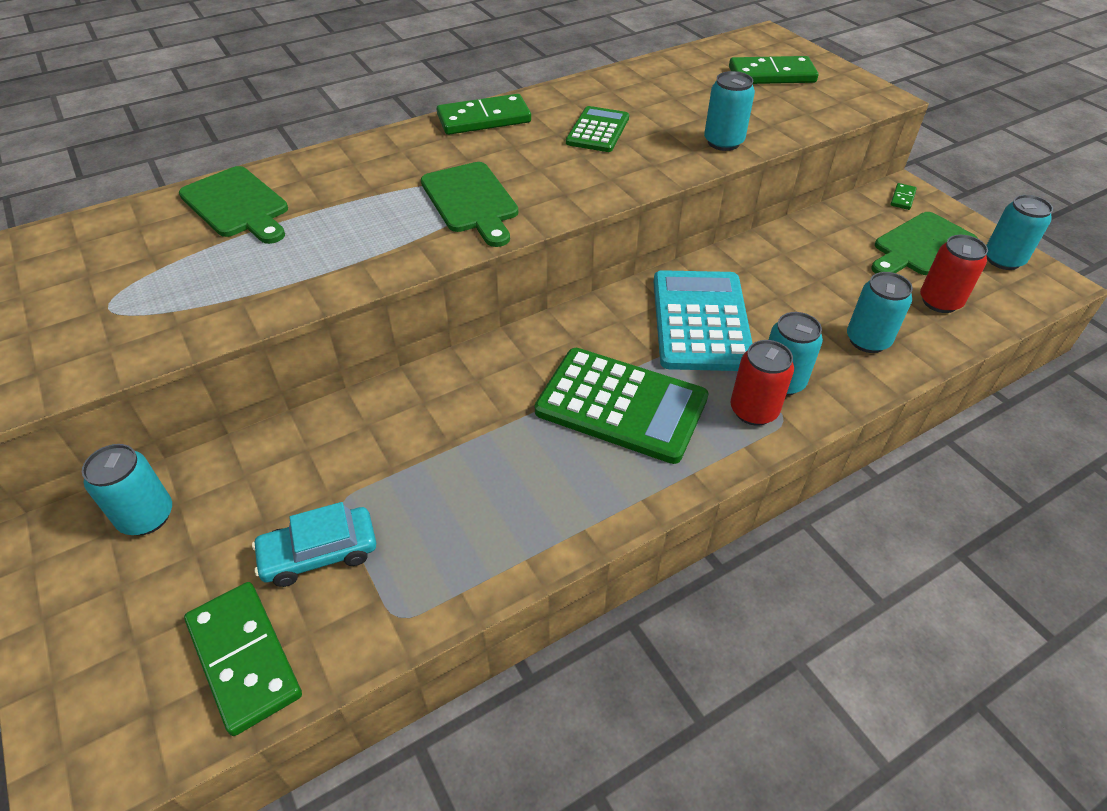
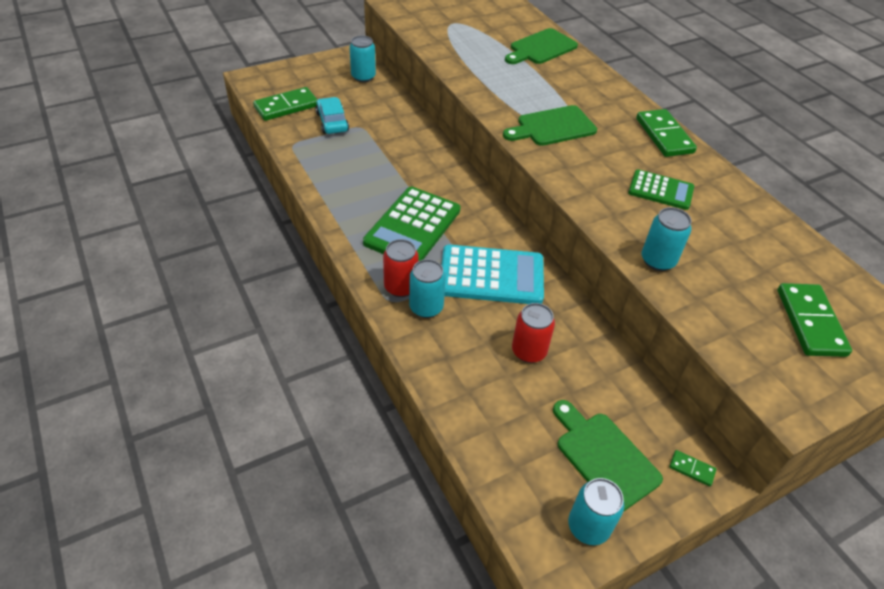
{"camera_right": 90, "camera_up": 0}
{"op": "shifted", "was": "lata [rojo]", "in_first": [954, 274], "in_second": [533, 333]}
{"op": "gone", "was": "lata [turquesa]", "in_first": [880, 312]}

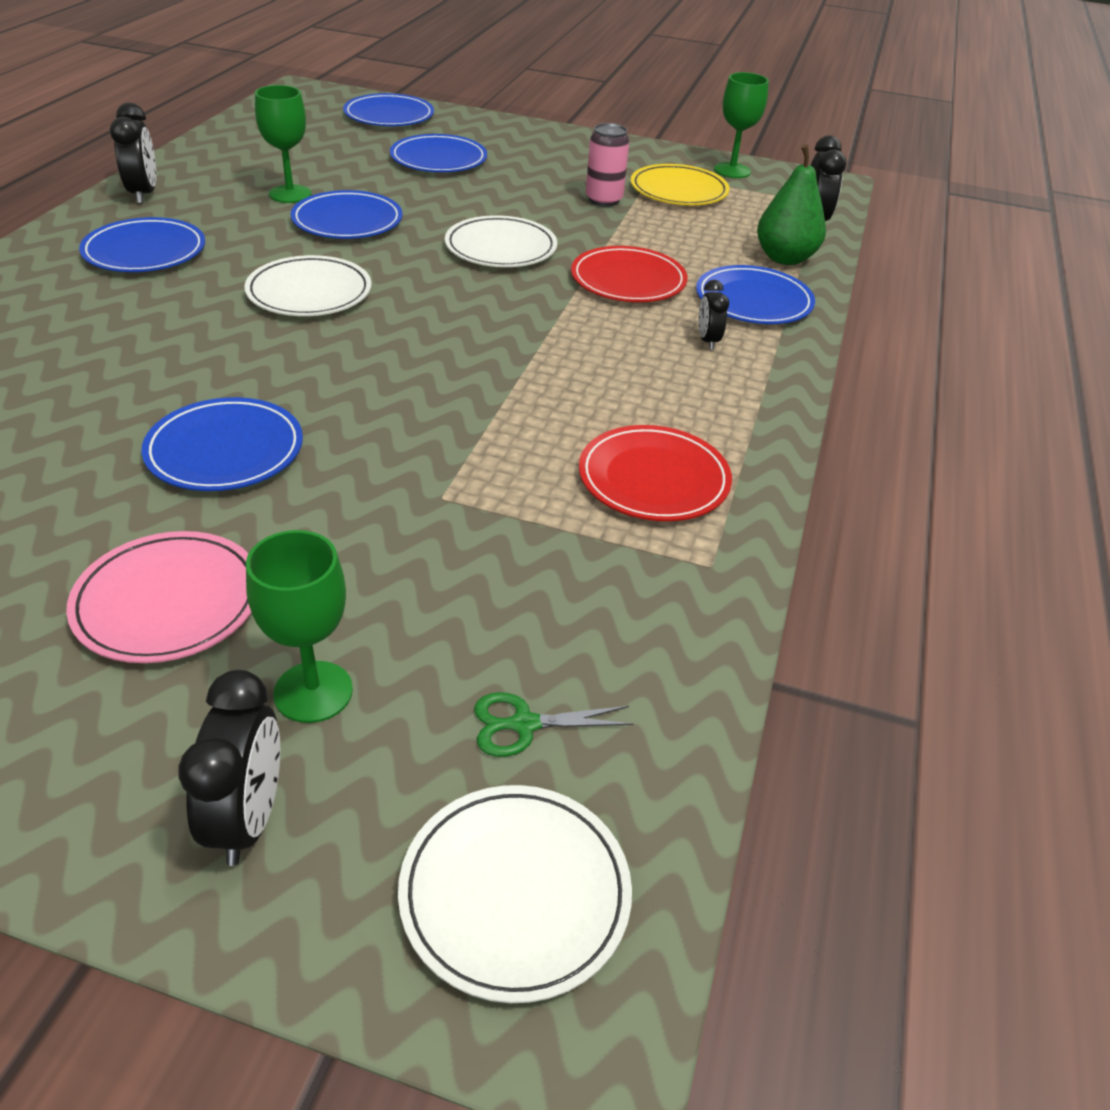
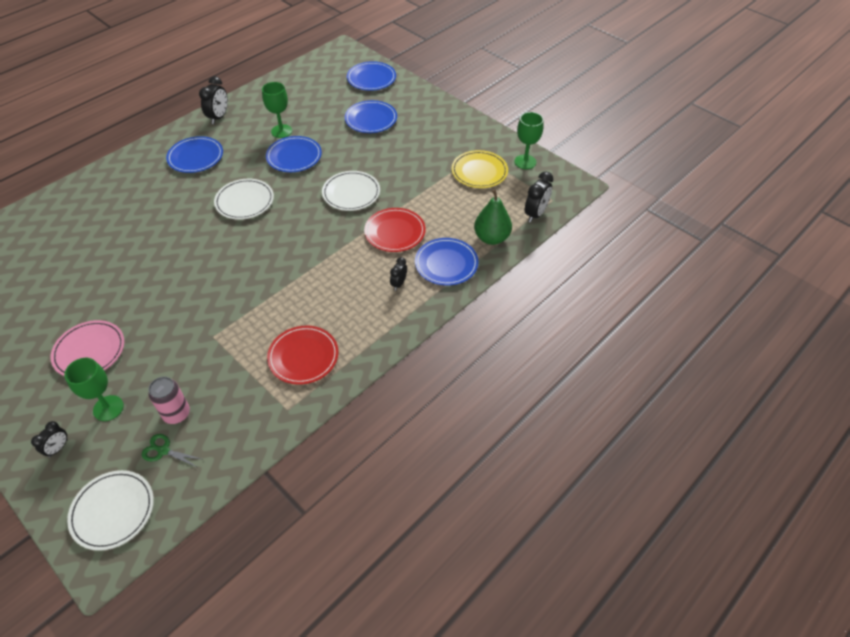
{"camera_right": 30, "camera_up": 10}
{"op": "shifted", "was": "lata [rosa]", "in_first": [607, 165], "in_second": [169, 400]}
{"op": "gone", "was": "plato [azul]", "in_first": [222, 444]}
{"op": "scaled", "was": "despertador [negro]", "in_first": [229, 768], "in_second": [49, 439], "ratio": 0.61}

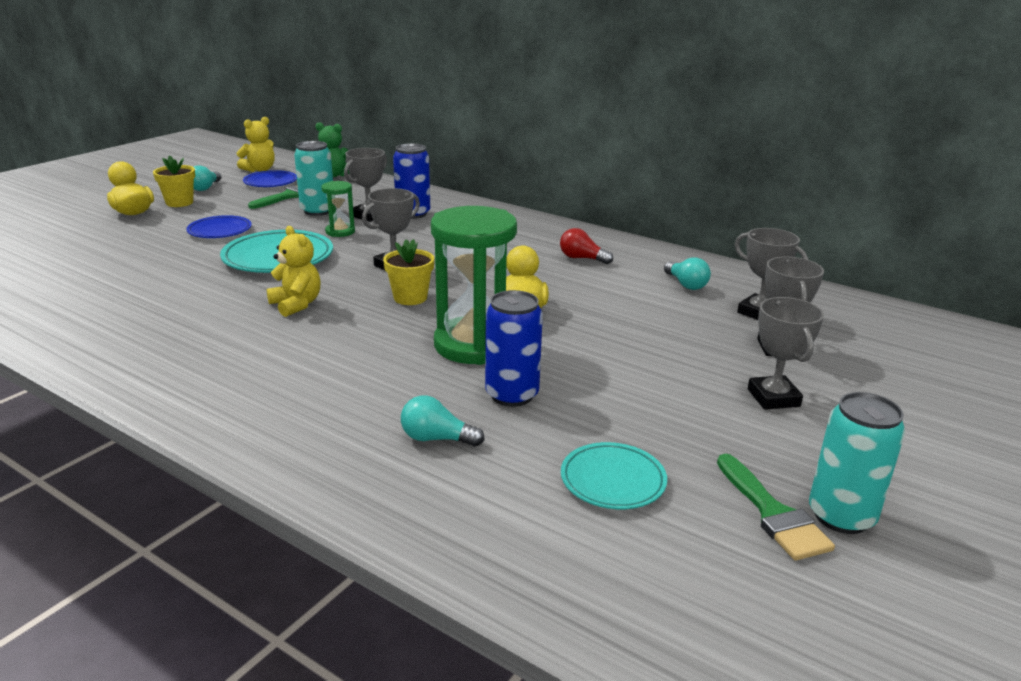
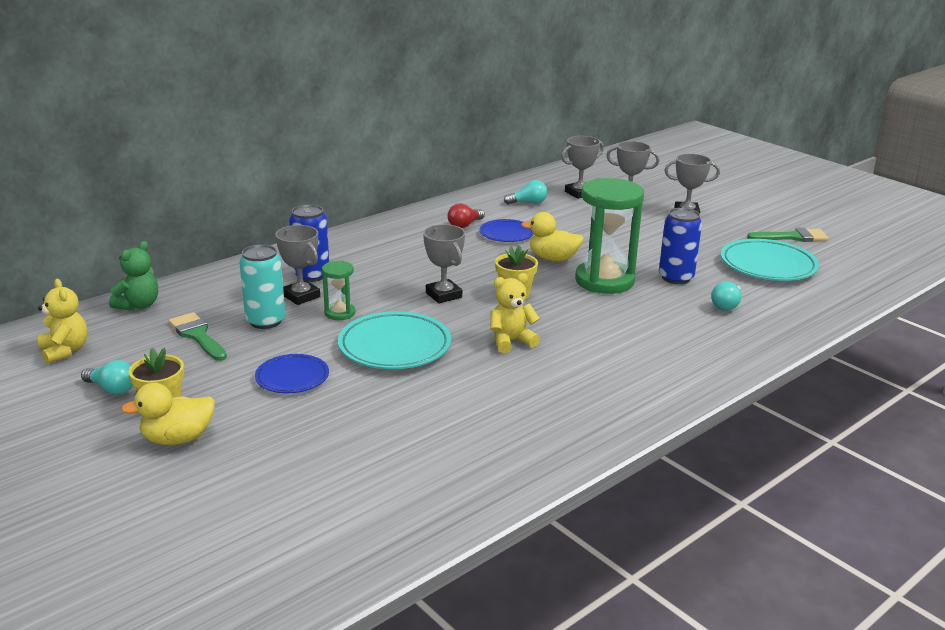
{"camera_right": -75, "camera_up": 0}
{"op": "shifted", "was": "plato [azul]", "in_first": [270, 178], "in_second": [507, 230]}
{"op": "gone", "was": "lata [turquesa]", "in_first": [857, 463]}
{"op": "scaled", "was": "plato [turquesa]", "in_first": [614, 475], "in_second": [770, 260], "ratio": 1.64}

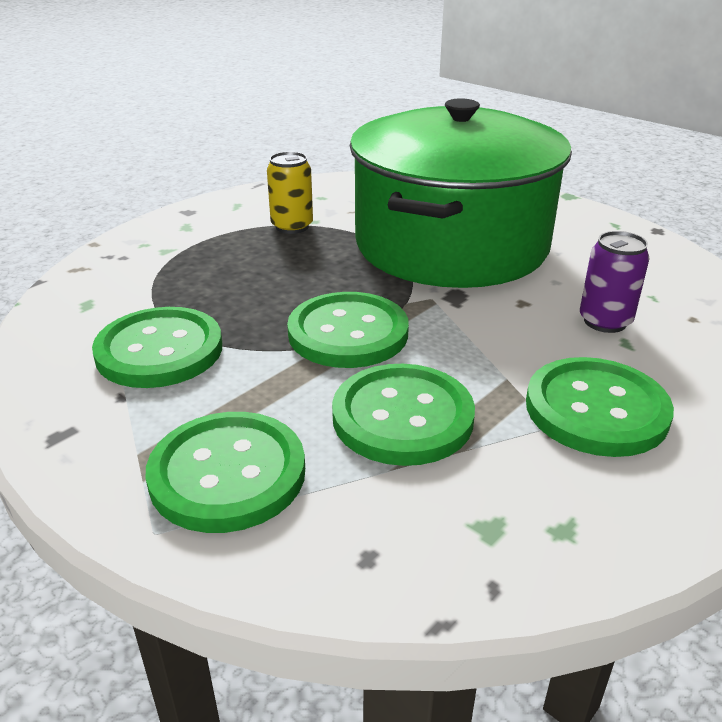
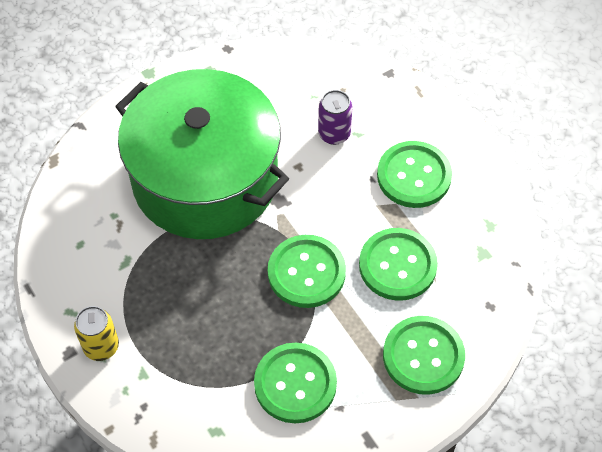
{"camera_right": -75, "camera_up": 25}
{"op": "shifted", "was": "lata [amarillo]", "in_first": [290, 193], "in_second": [96, 333]}

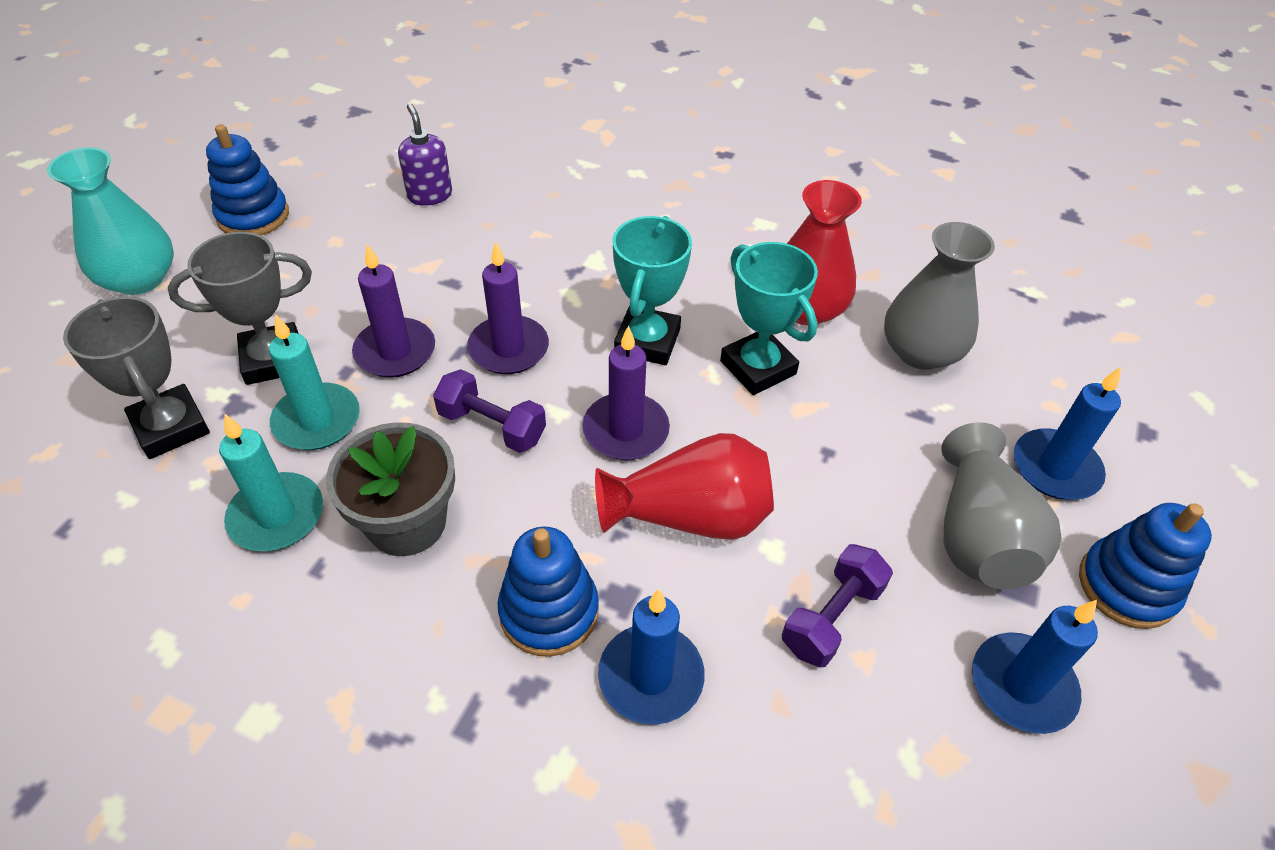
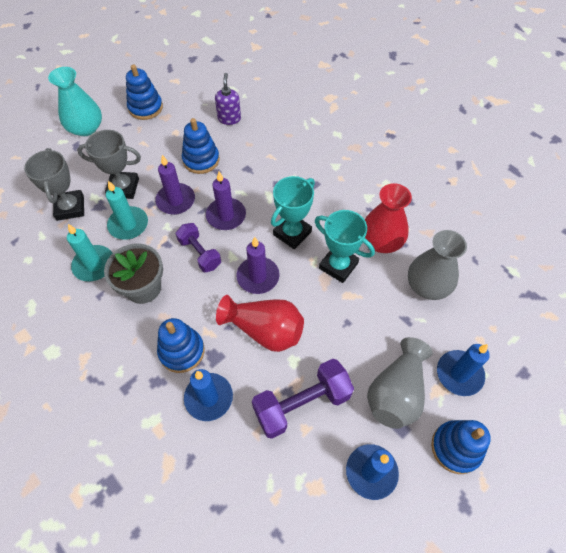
{"camera_right": 25, "camera_up": 10}
{"op": "rotated", "was": "trofeo [turquesa]", "in_first": [769, 318], "in_second": [345, 246], "clockwise": -45}
{"op": "scaled", "was": "mancuerna [morado]", "in_first": [837, 606], "in_second": [303, 399], "ratio": 1.56}
{"op": "new", "now": "juguete apilable [azul]", "in_second": [200, 146]}

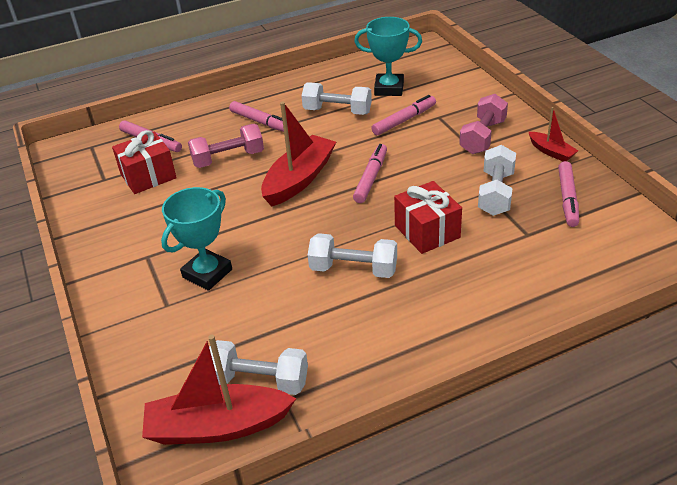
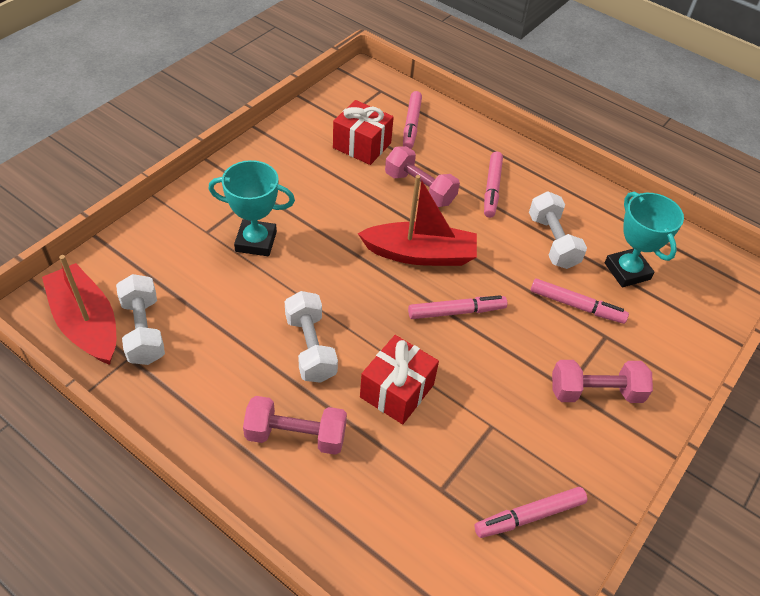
{"camera_right": 55, "camera_up": 10}
{"op": "gone", "was": "barco [rojo]", "in_first": [553, 134]}
{"op": "gone", "was": "mancuerna [blanco]", "in_first": [497, 180]}
{"op": "new", "now": "mancuerna [rosa]", "in_second": [295, 425]}

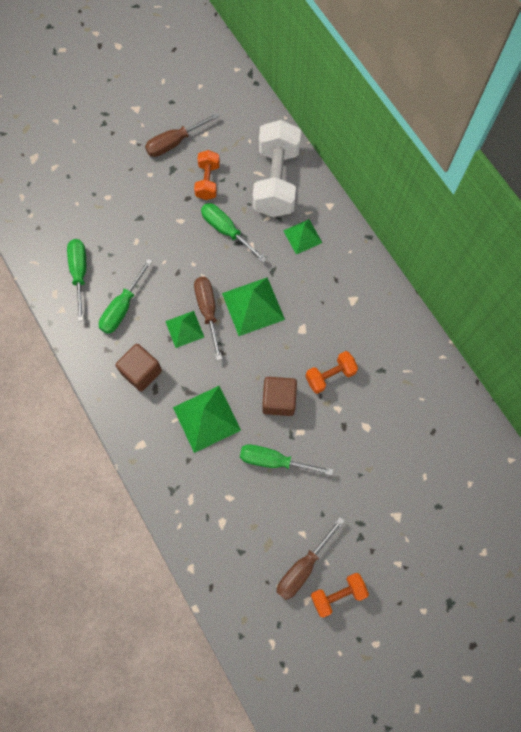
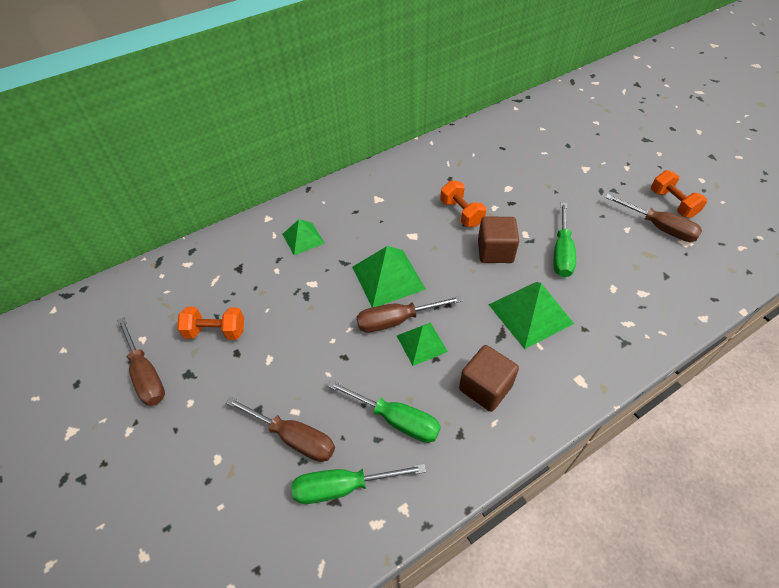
{"camera_right": -90, "camera_up": -20}
{"op": "gone", "was": "mancuerna [blanco]", "in_first": [277, 168]}
{"op": "gone", "was": "destornillador [verde]", "in_first": [234, 233]}
{"op": "new", "now": "destornillador [marrón]", "in_second": [280, 429]}

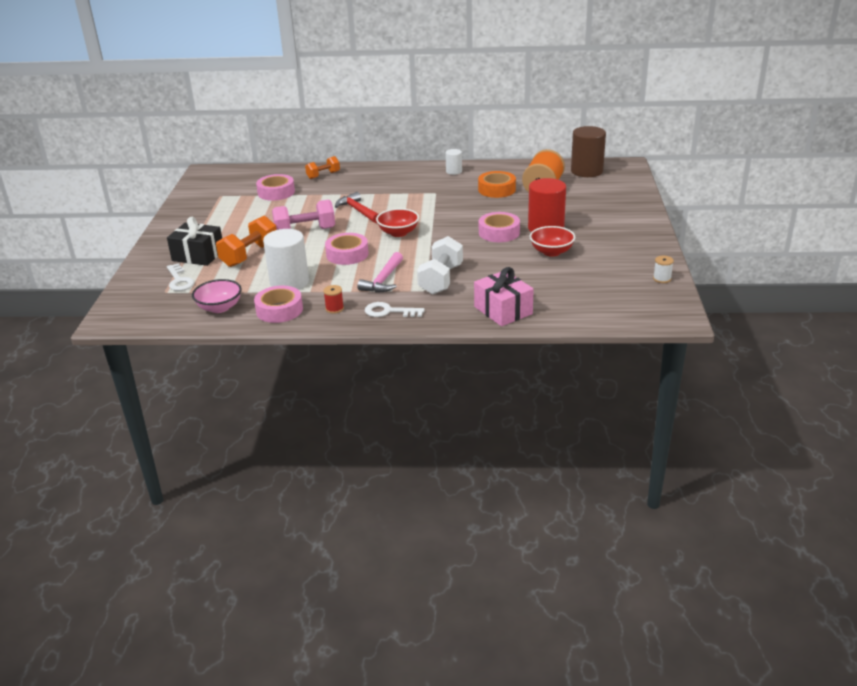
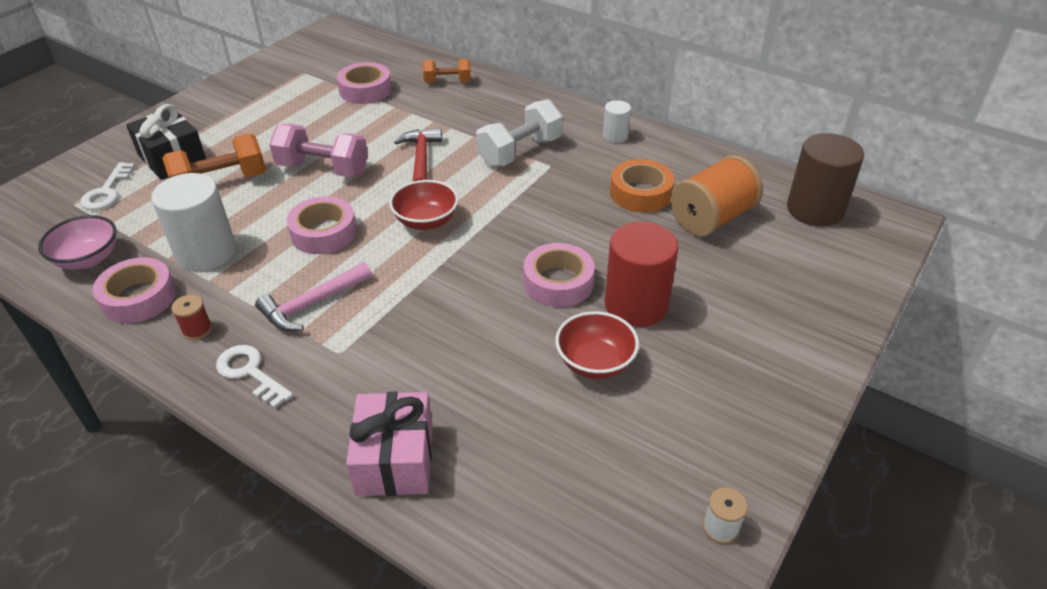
{"camera_right": 30, "camera_up": 10}
{"op": "shifted", "was": "mancuerna [blanco]", "in_first": [440, 265], "in_second": [519, 133]}

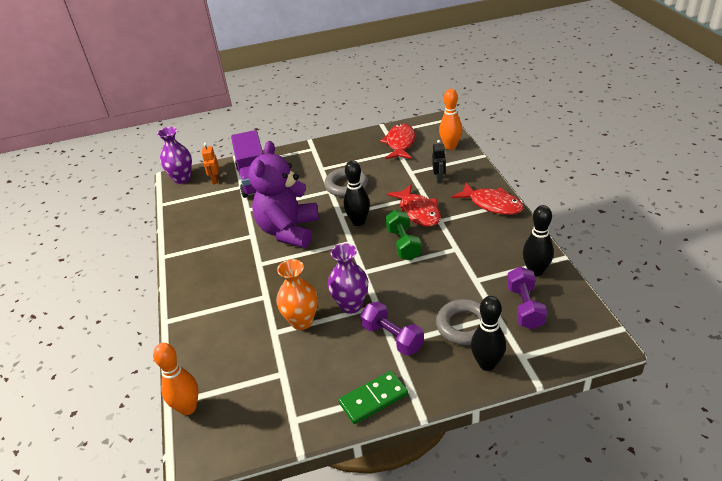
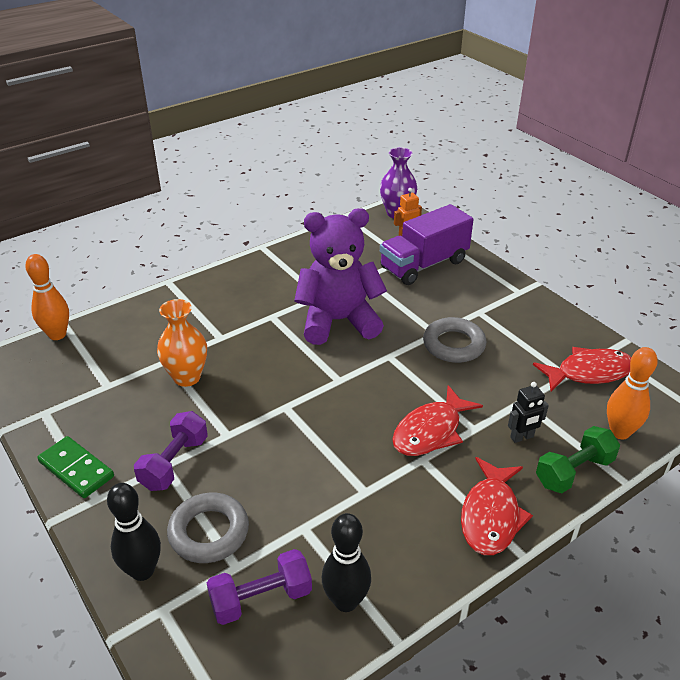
{"camera_right": 65, "camera_up": 0}
{"op": "gone", "was": "bolo [negro]", "in_first": [357, 193]}
{"op": "shifted", "was": "mancuerna [verde]", "in_first": [403, 235], "in_second": [578, 459]}
{"op": "gone", "was": "florero [morado]", "in_first": [348, 278]}

